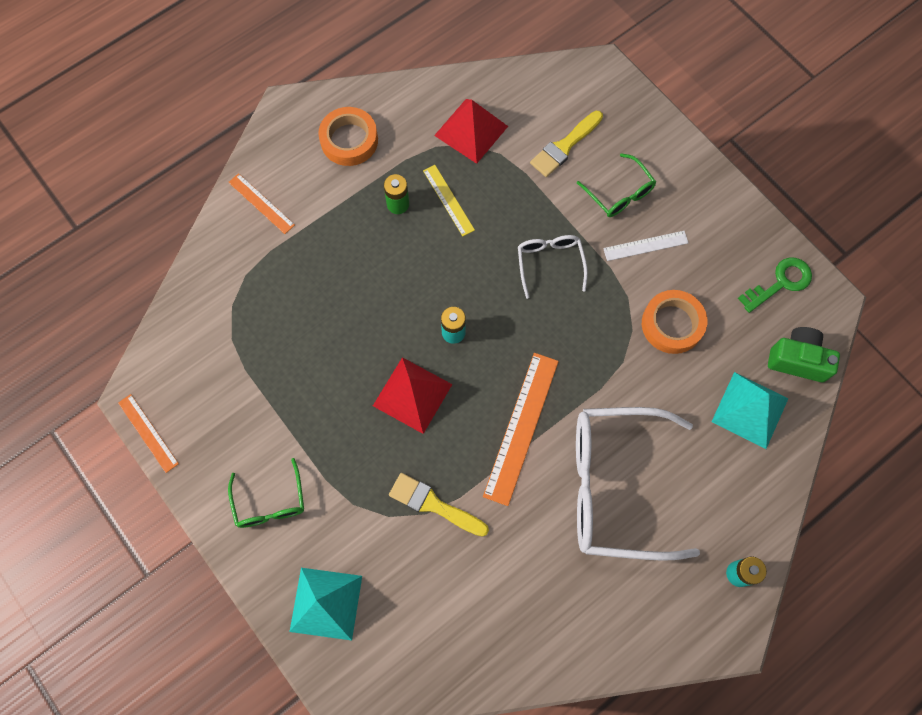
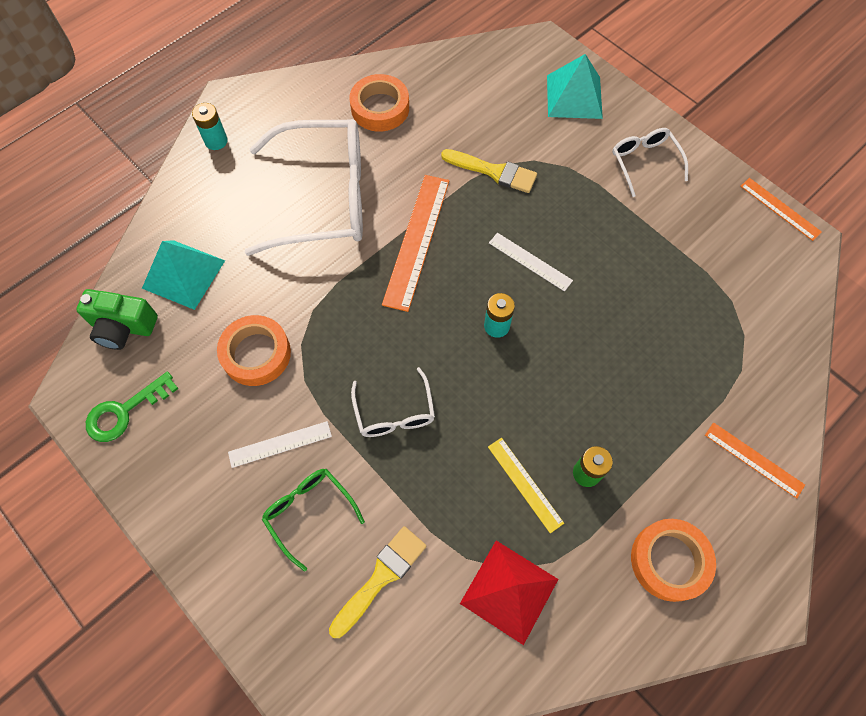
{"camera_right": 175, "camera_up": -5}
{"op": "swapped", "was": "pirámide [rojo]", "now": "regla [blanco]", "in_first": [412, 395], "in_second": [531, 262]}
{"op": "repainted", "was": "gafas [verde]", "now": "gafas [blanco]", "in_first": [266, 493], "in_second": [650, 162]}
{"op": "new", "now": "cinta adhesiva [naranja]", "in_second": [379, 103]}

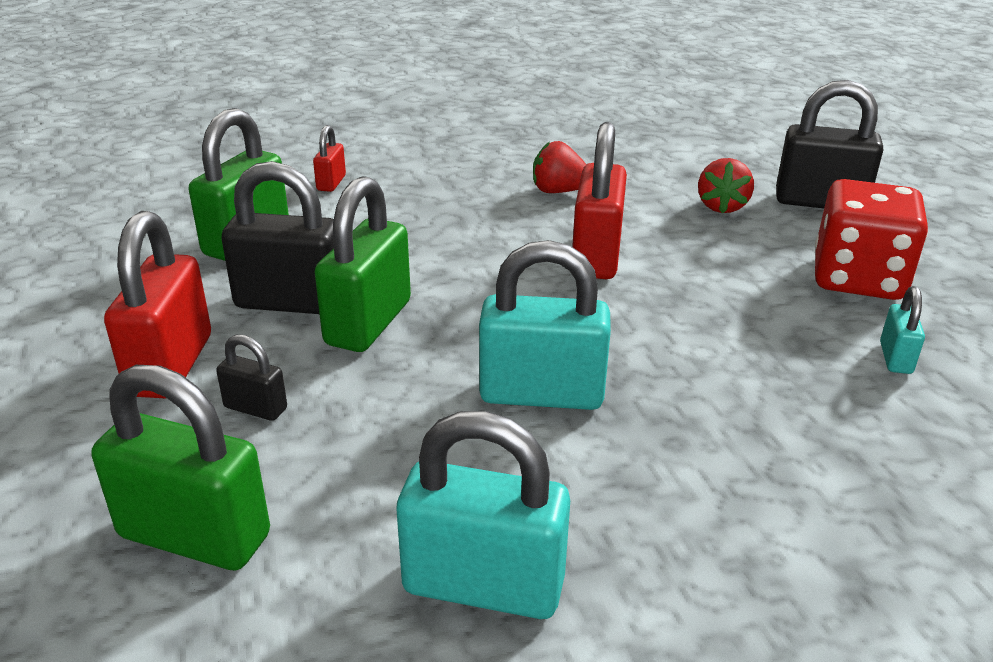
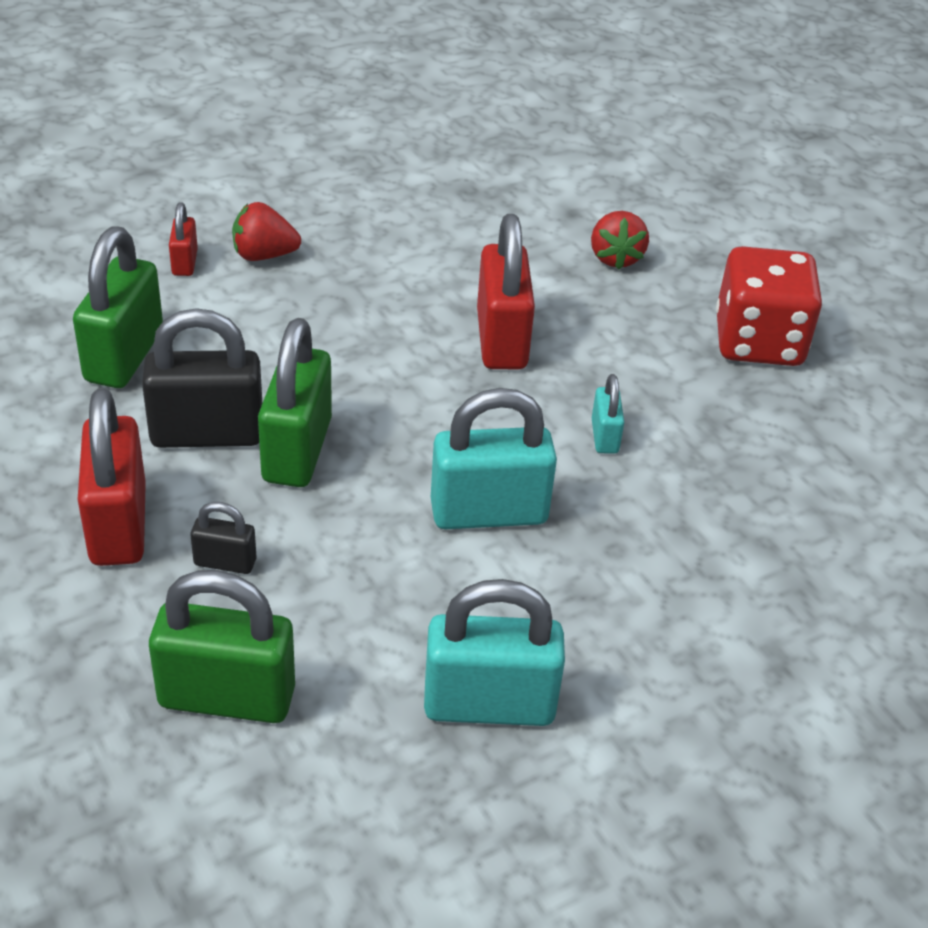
{"camera_right": -15, "camera_up": 10}
{"op": "gone", "was": "candado [negro]", "in_first": [829, 144]}
{"op": "shifted", "was": "fresa [rojo]", "in_first": [559, 167], "in_second": [266, 231]}
{"op": "shifted", "was": "candado [turquesa]", "in_first": [902, 330], "in_second": [608, 414]}

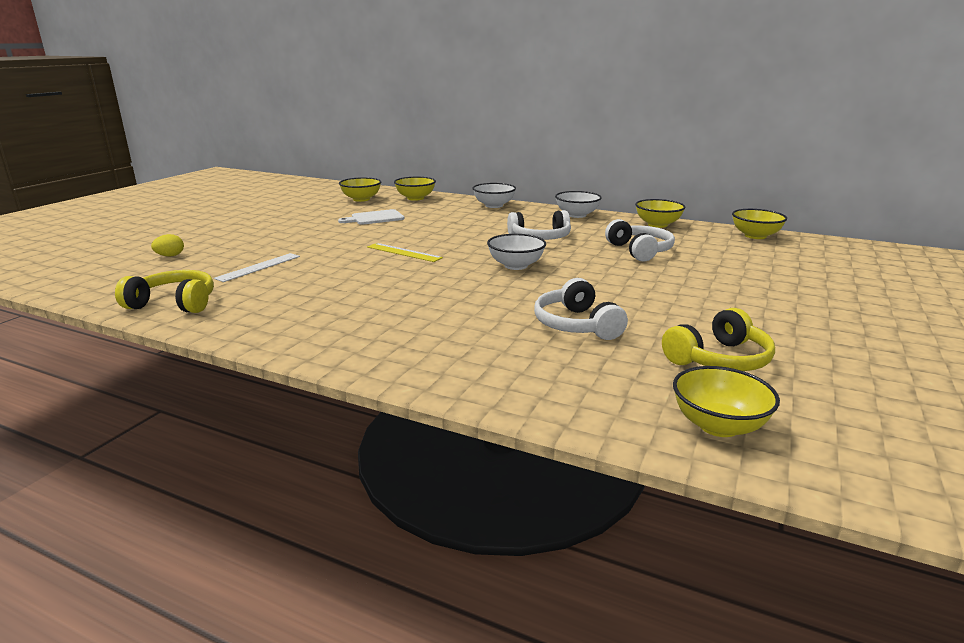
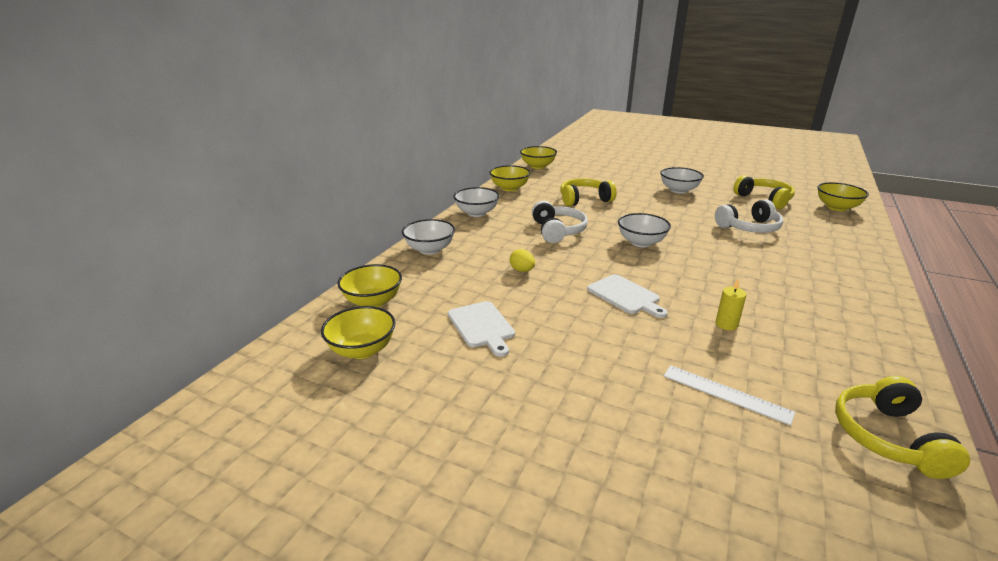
{"camera_right": -90, "camera_up": 5}
{"op": "repainted", "was": "auriculares [blanco]", "now": "auriculares [amarillo]", "in_first": [640, 240], "in_second": [588, 192]}
{"op": "shifted", "was": "huevo [amarillo]", "in_first": [167, 245], "in_second": [522, 260]}
{"op": "swapped", "was": "regla [amarillo]", "now": "tabla de cortar [blanco]", "in_first": [405, 252], "in_second": [627, 296]}
{"op": "new", "now": "cuenco [blanco]", "in_second": [682, 180]}
{"op": "new", "now": "vela [amarillo]", "in_second": [730, 304]}

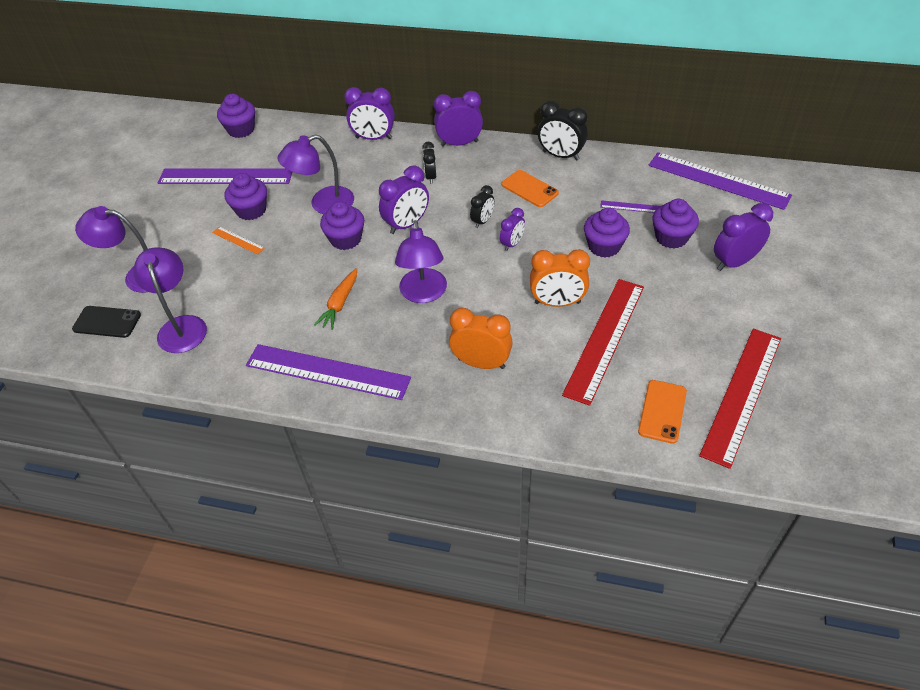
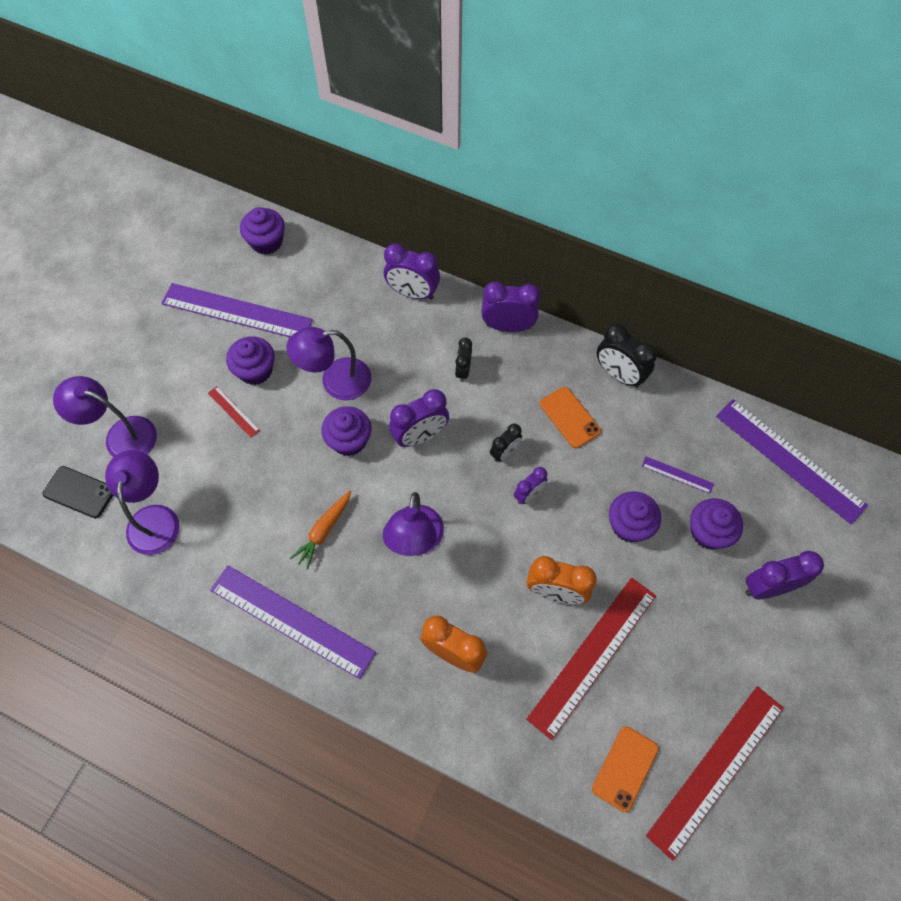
{"camera_right": 10, "camera_up": 15}
{"op": "repainted", "was": "regla [naranja]", "now": "regla [rojo]", "in_first": [238, 240], "in_second": [234, 412]}

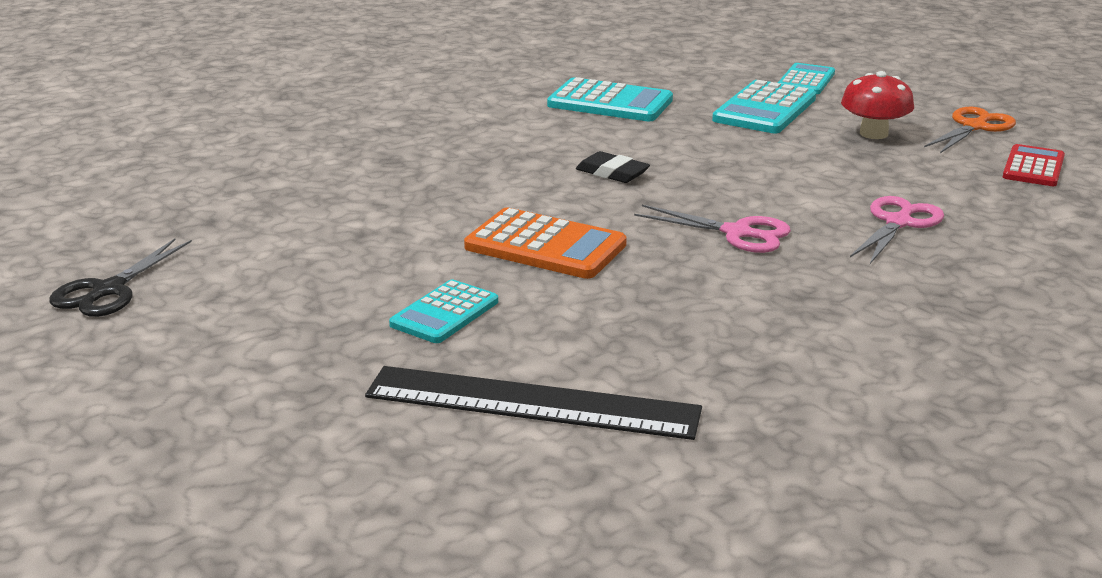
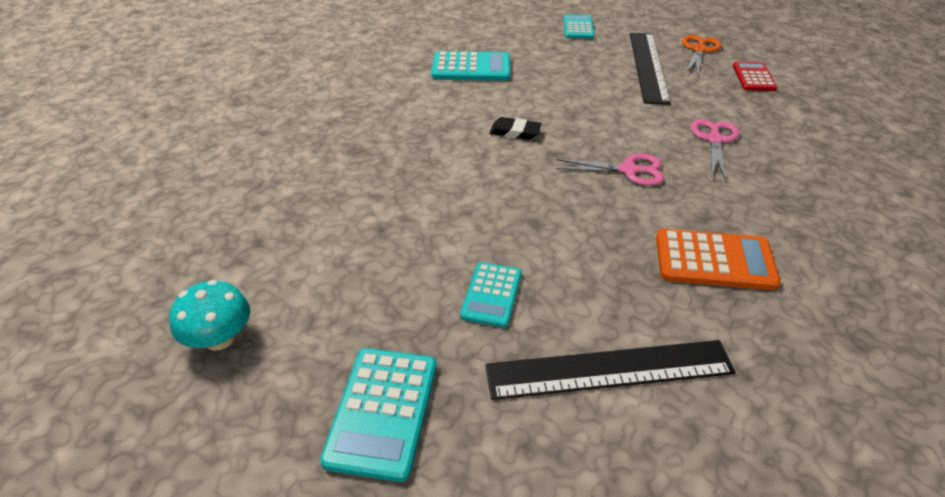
{"camera_right": -20, "camera_up": 15}
{"op": "swapped", "was": "seta [rojo]", "now": "regla [negro]", "in_first": [877, 105], "in_second": [650, 69]}
{"op": "shifted", "was": "calculadora [turquesa]", "in_first": [764, 106], "in_second": [378, 415]}
{"op": "shifted", "was": "calculadora [naranja]", "in_first": [545, 243], "in_second": [718, 259]}
{"op": "swapped", "was": "tijeras [negro]", "now": "seta [turquesa]", "in_first": [120, 278], "in_second": [209, 315]}

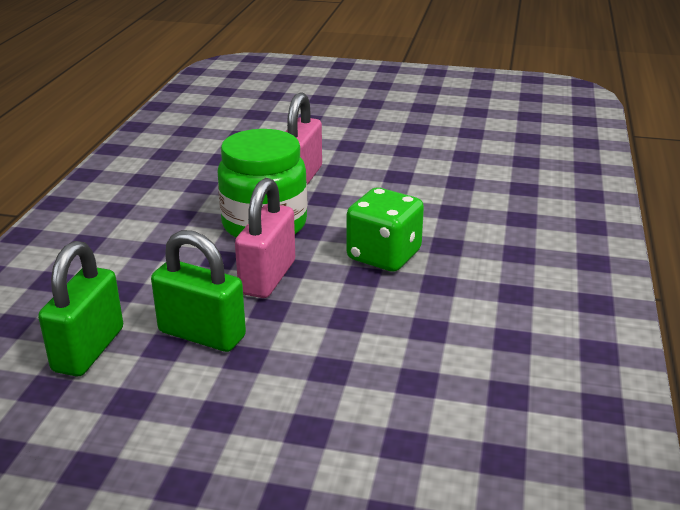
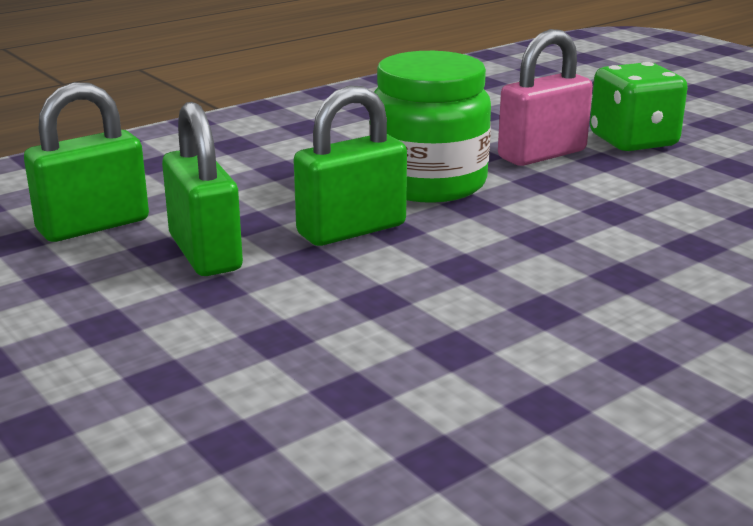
{"camera_right": 40, "camera_up": -5}
{"op": "repainted", "was": "candado [rosa]", "now": "candado [verde]", "in_first": [265, 238], "in_second": [350, 166]}
{"op": "shifted", "was": "dado [verde]", "in_first": [385, 230], "in_second": [639, 106]}

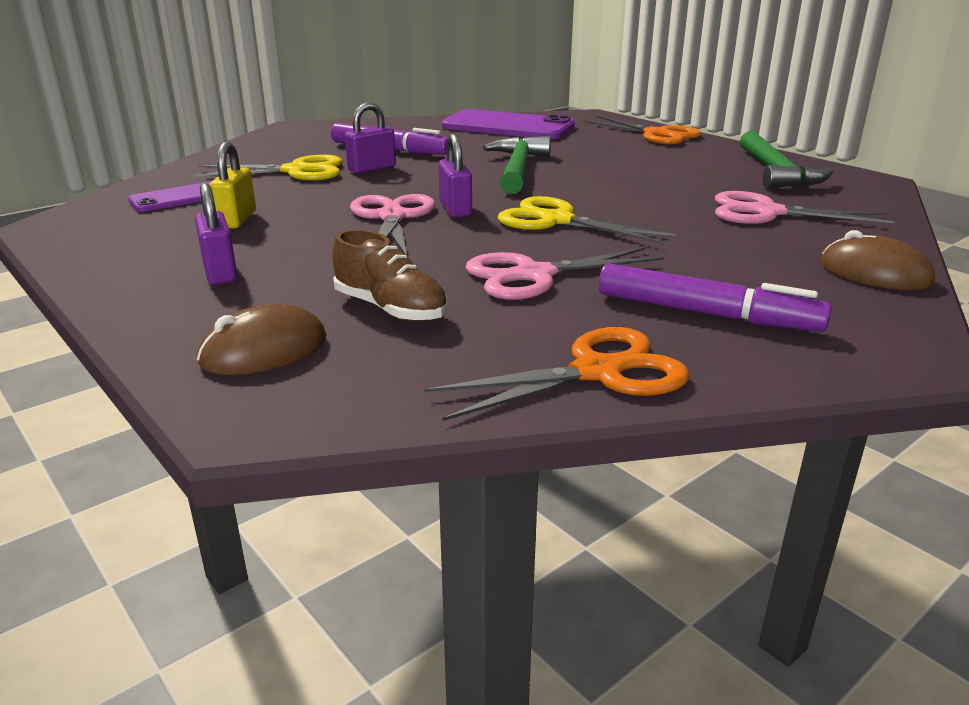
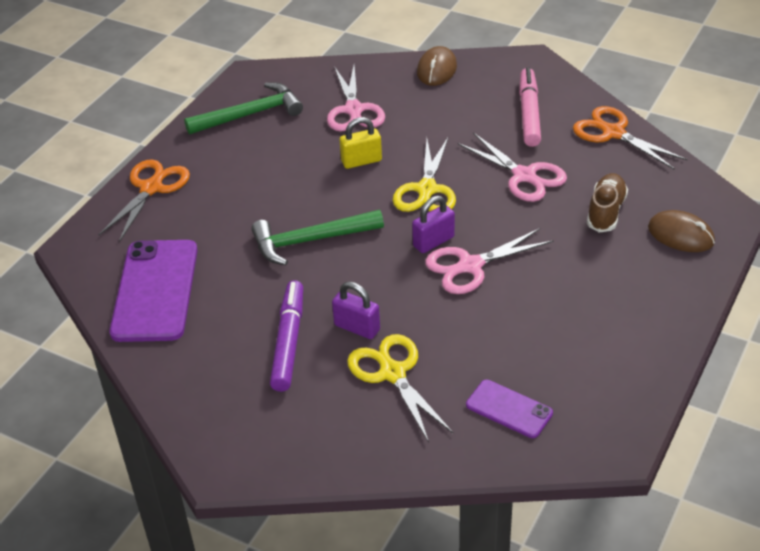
{"camera_right": -110, "camera_up": 15}
{"op": "shifted", "was": "candado [amarillo]", "in_first": [233, 185], "in_second": [361, 143]}
{"op": "gone", "was": "candado [morado]", "in_first": [216, 234]}
{"op": "repainted", "was": "rotulador [morado]", "now": "rotulador [rosa]", "in_first": [715, 297], "in_second": [530, 107]}

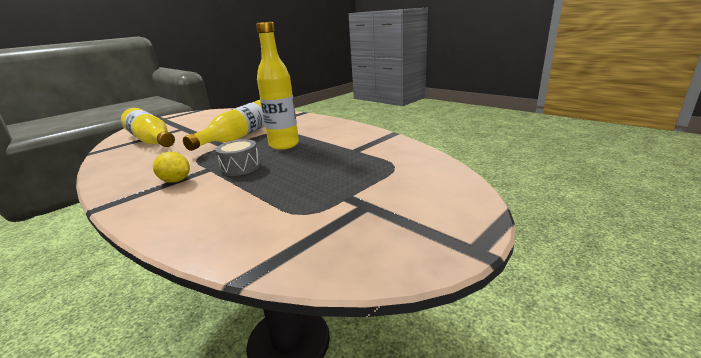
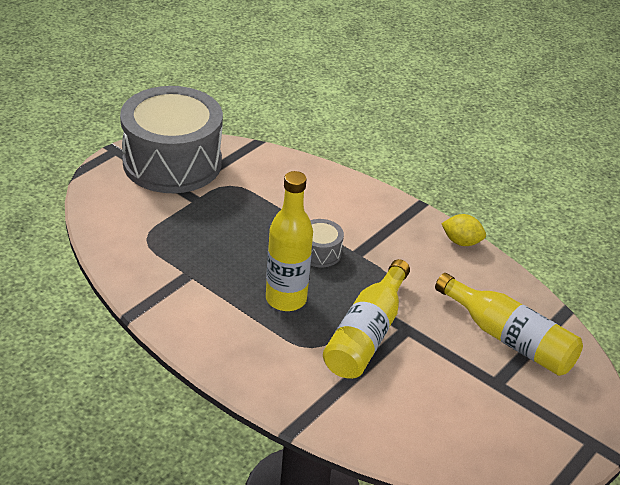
{"camera_right": 170, "camera_up": 15}
{"op": "shifted", "was": "limón [amarillo]", "in_first": [171, 167], "in_second": [463, 230]}
{"op": "new", "now": "tambor [gris]", "in_second": [171, 139]}

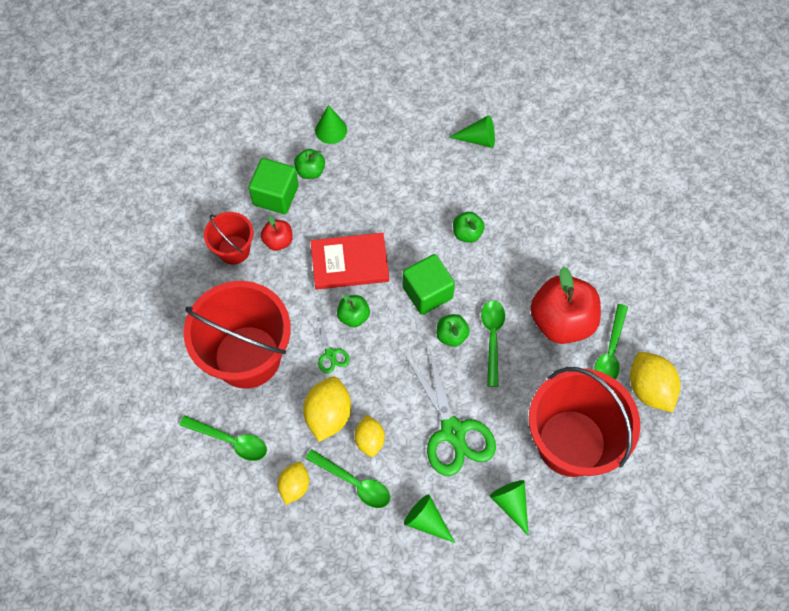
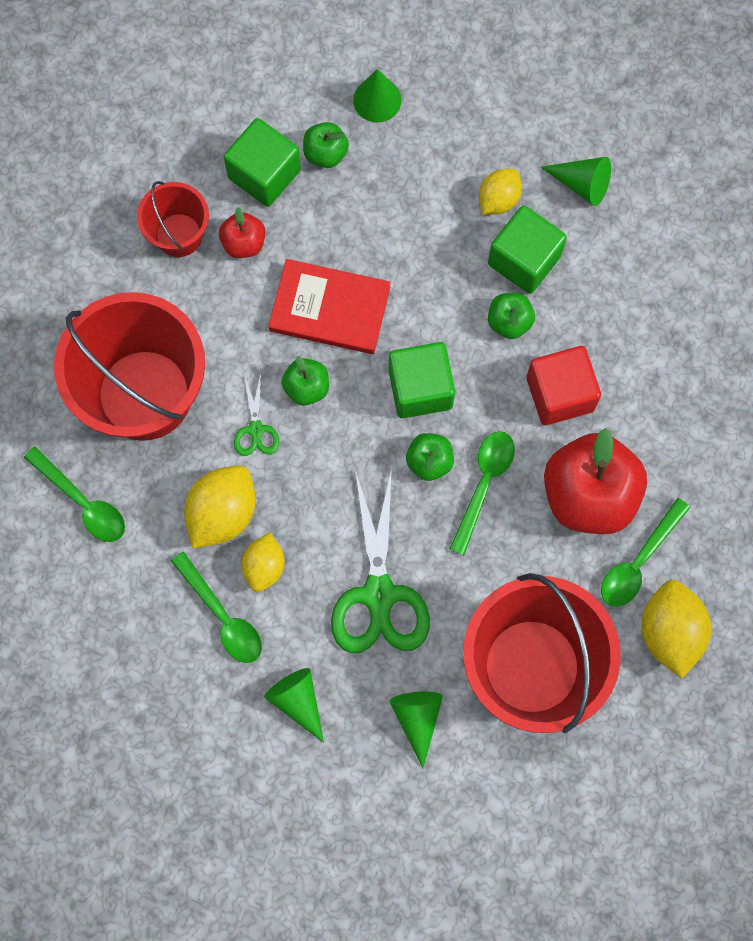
{"camera_right": 20, "camera_up": 10}
{"op": "shifted", "was": "limón [amarillo]", "in_first": [293, 483], "in_second": [500, 192]}
{"op": "new", "now": "cubo [verde]", "in_second": [527, 250]}
{"op": "new", "now": "cubo [rojo]", "in_second": [564, 385]}

